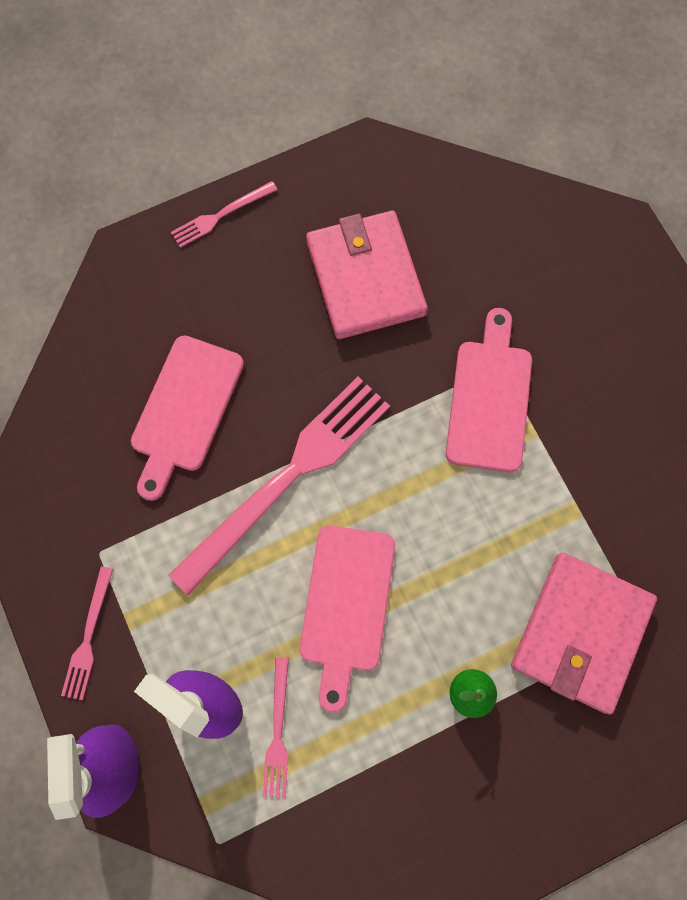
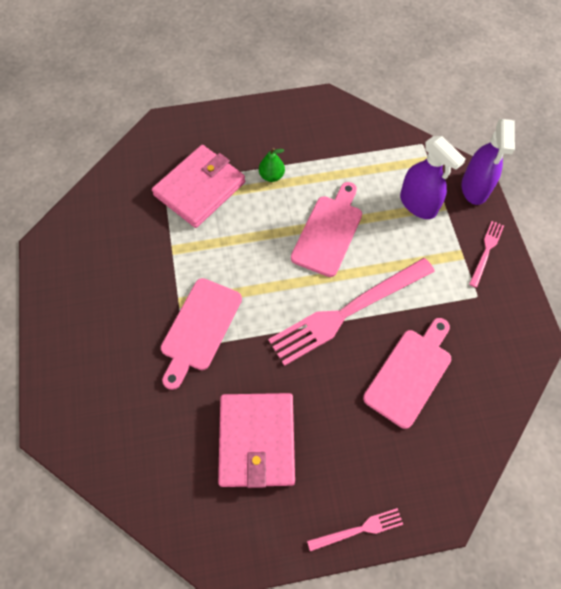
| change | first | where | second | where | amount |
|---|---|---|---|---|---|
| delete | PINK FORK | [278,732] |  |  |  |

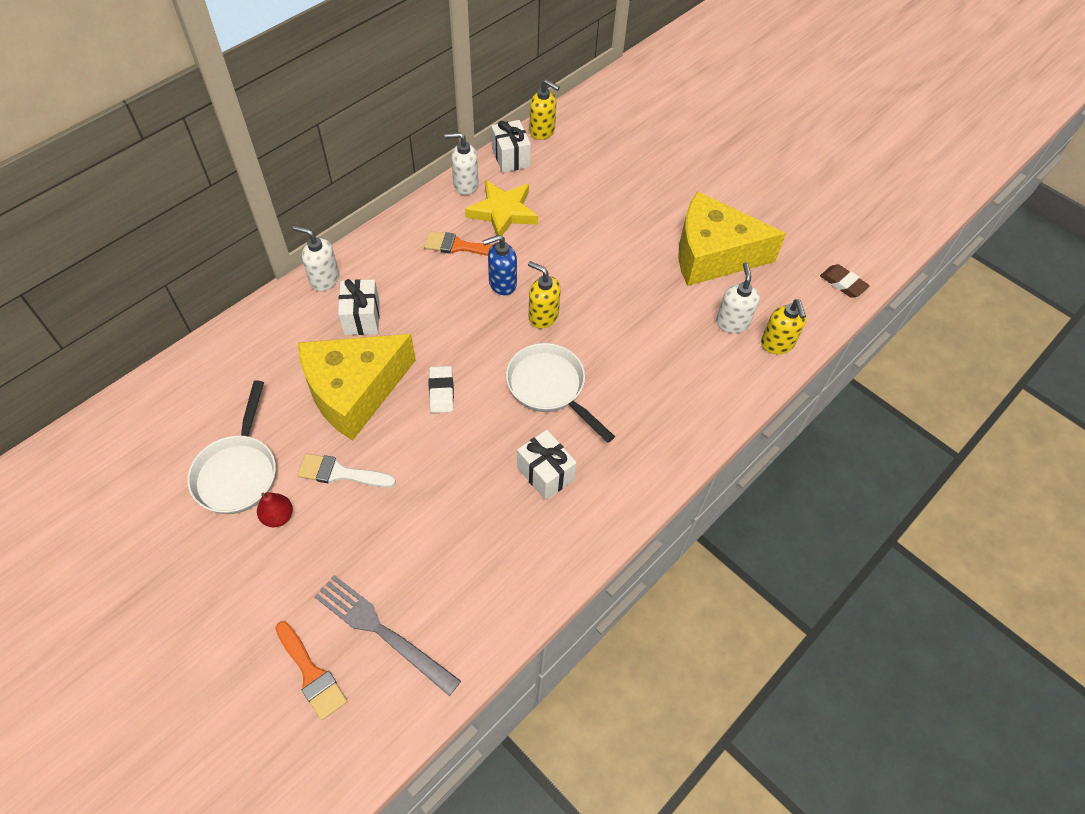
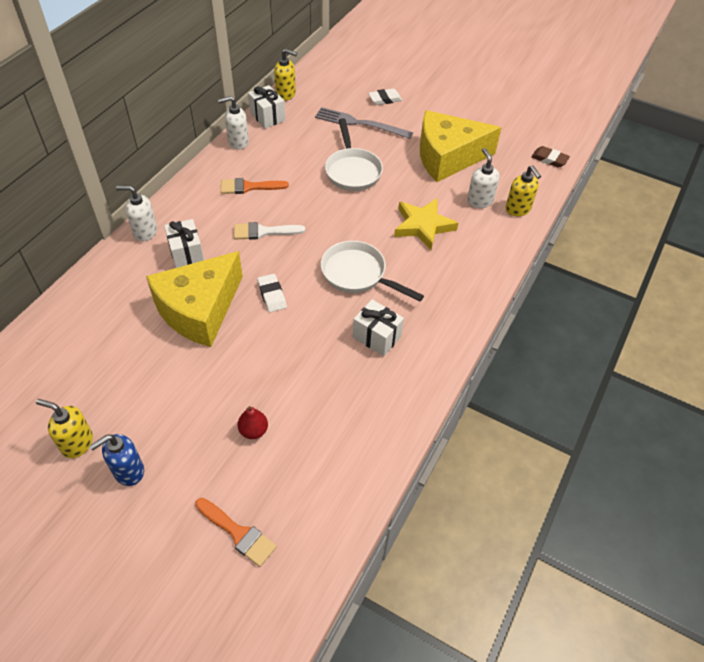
| change | first | where | second | where | amount |
|---|---|---|---|---|---|
| insert |  |  | WHITE ERASER | [385,99] |  |
| move | WHITE PAN | [238,472] |  | [352,171] |  |
| move | RED PEAR | [278,516] |  | [253,431] |  |
| move | WHITE BRUSH | [340,473] |  | [264,232] |  |
| move | GREY FORK | [382,631] |  | [360,123] |  |
| move | YELLOW STAR | [503,212] |  | [423,226] |  |
| move | BLUE SOAP DISPENSER | [502,284] |  | [128,471] |  |
| move | YELLOW SOAP DISPENSER | [543,316] |  | [77,443] |  |

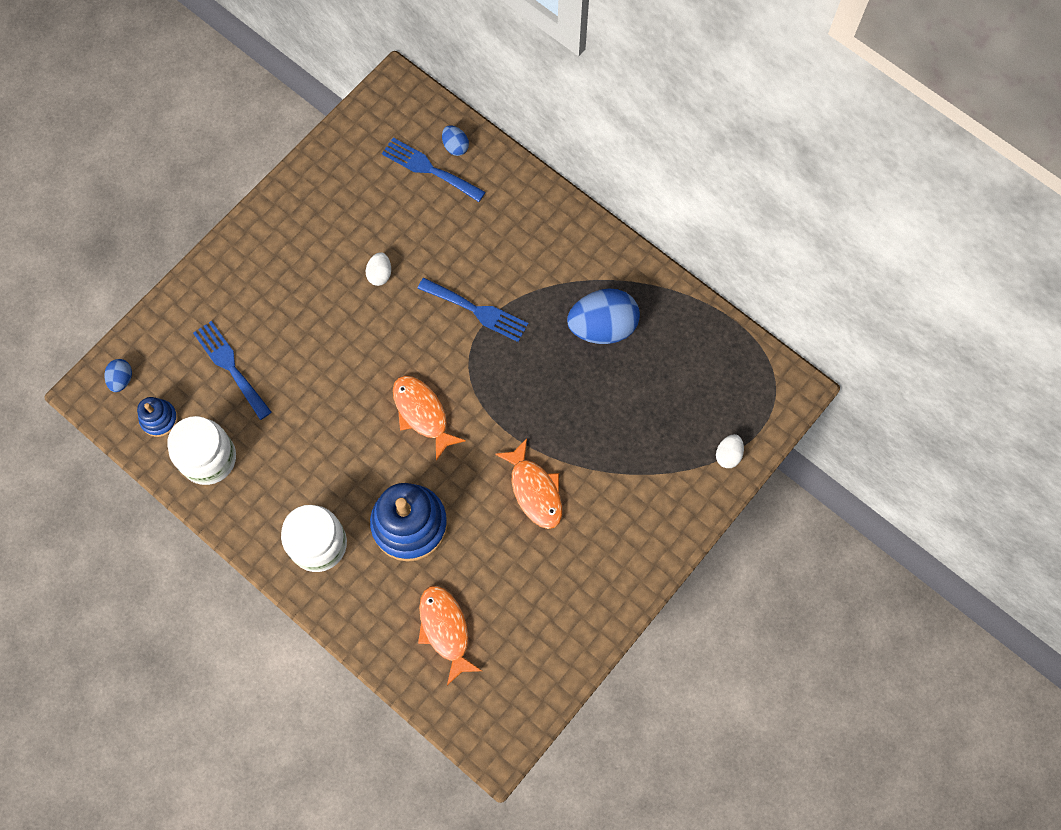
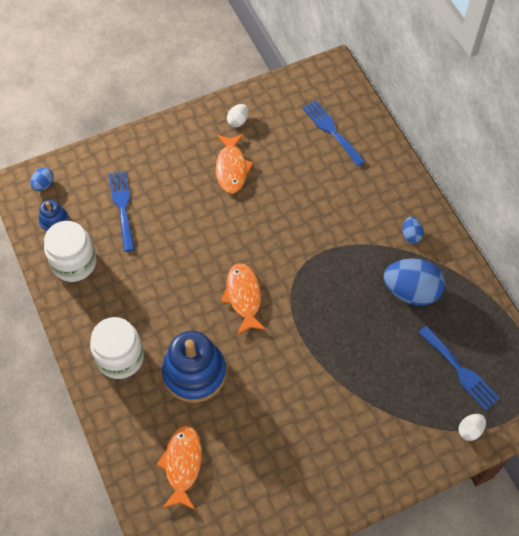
| change | first | where | second | where | amount |
|---|---|---|---|---|---|
| move | WHITE EGG | [380,274] |  | [238,121] |  |
| move | BLUE FORK | [477,311] |  | [460,370] |  |
| move | BLUE EGG | [455,146] |  | [411,235] |  |
| move | ORANGE FISH | [534,490] |  | [231,168] |  |

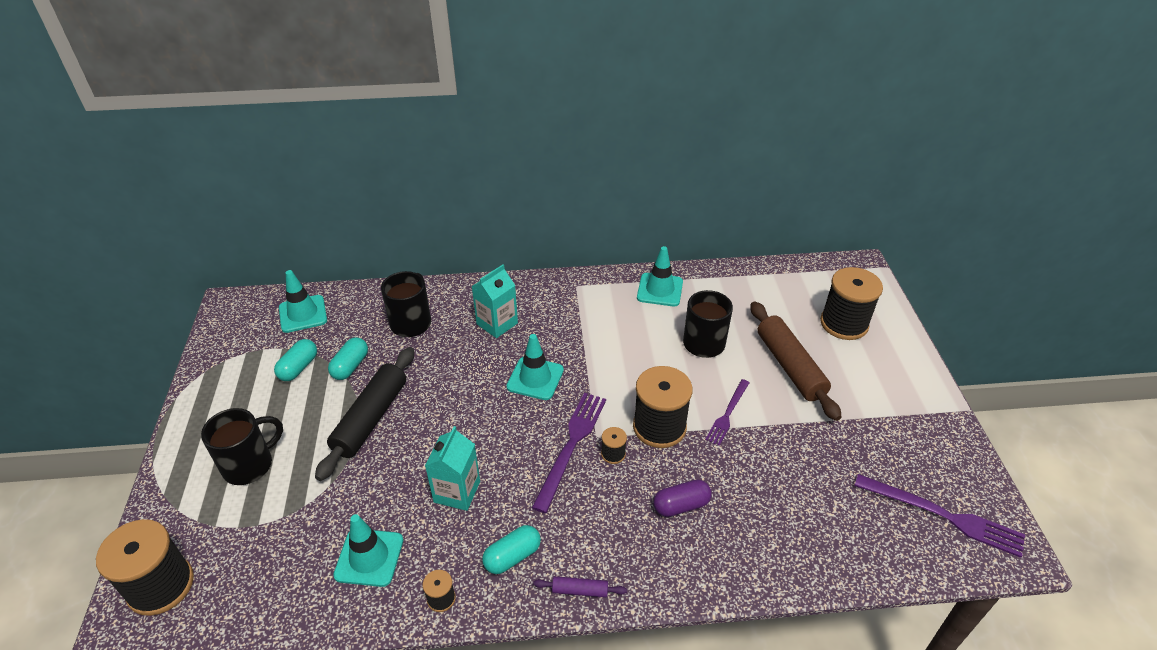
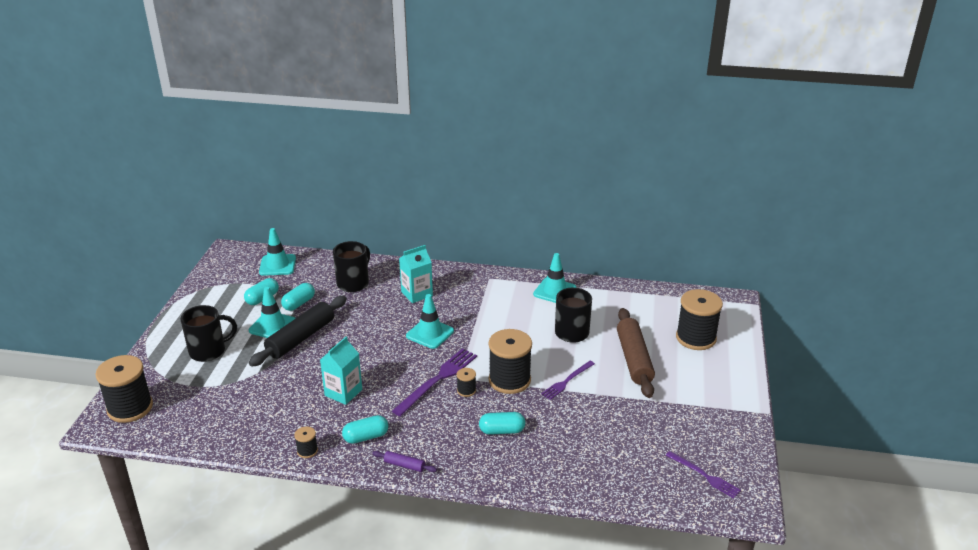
| change | first | where | second | where | amount |
|---|---|---|---|---|---|
| move | TURQUOISE TRAFFIC CONE | [369,557] |  | [272,326] |  |
| recolor | PURPLE CAPSULE | [681,505] | TURQUOISE CAPSULE | [502,431] |  |
| resize | PURPLE FORK | [943,515] |  | [704,475] | x0.62 |

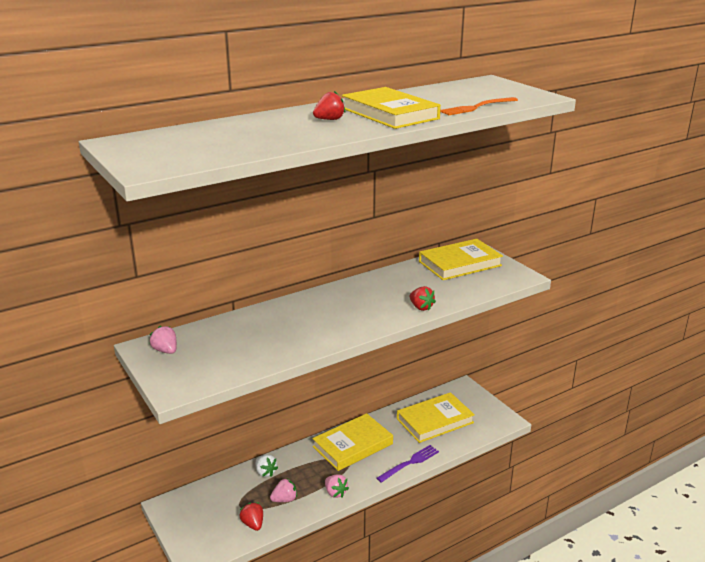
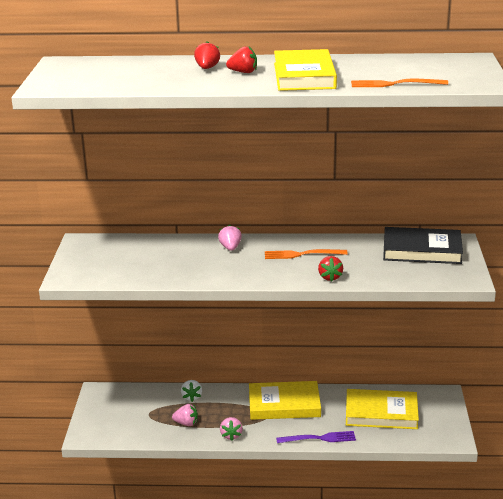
| change | first | where | second | where | amount |
|---|---|---|---|---|---|
| insert |  |  | ORANGE FORK | [301,254] |  |
| move | PINK STRAWBERRY | [165,351] |  | [230,248] |  |
| move | RED STRAWBERRY | [253,524] |  | [207,68] |  |
| recolor | YELLOW BOOK | [460,263] | BLACK BOOK | [422,250] |  |

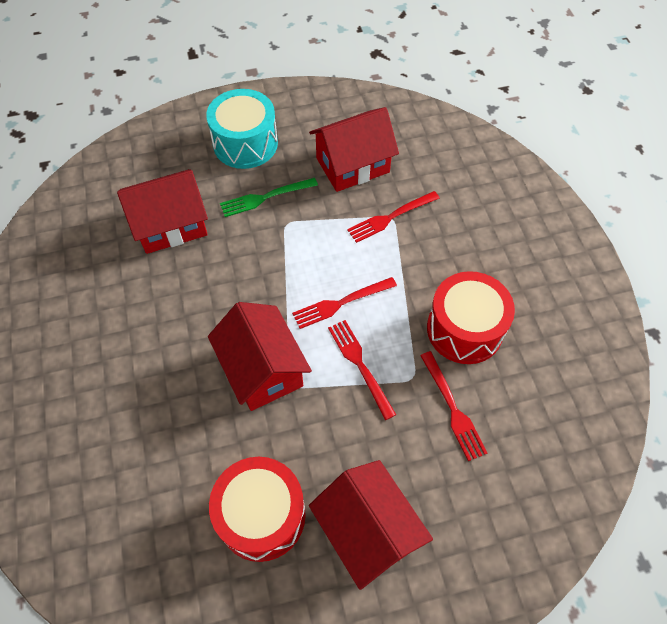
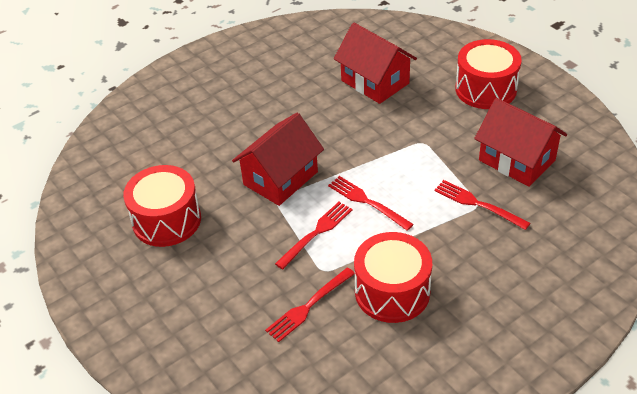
| change | first | where | second | where | amount |
|---|---|---|---|---|---|
| delete | GREEN FORK | [265,198] |  |  |  |
| delete | RED HOUSE | [367,530] |  |  |  |
| recolor | TURQUOISE DRUM | [245,143] | RED DRUM | [486,89] |  |

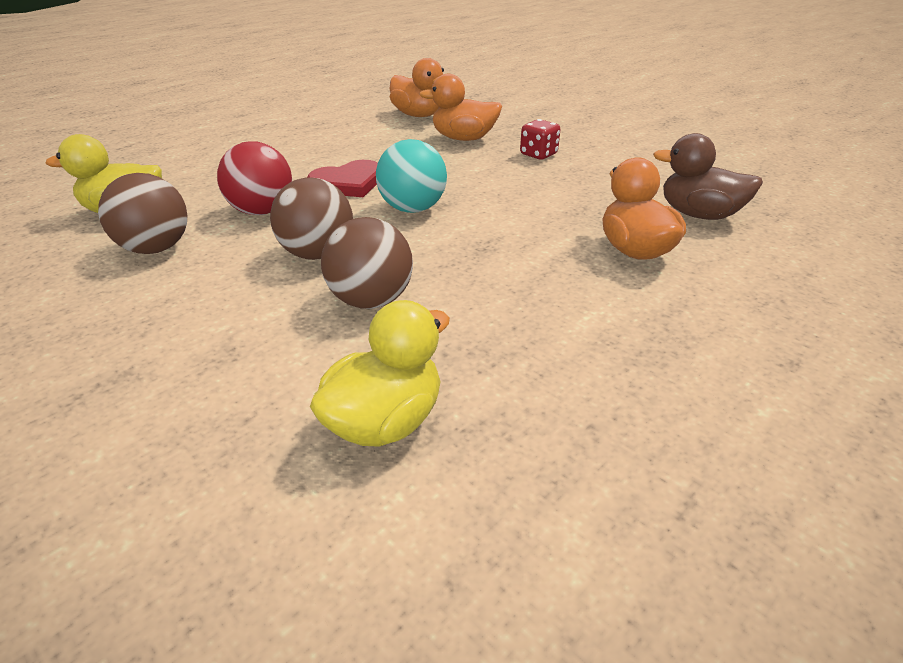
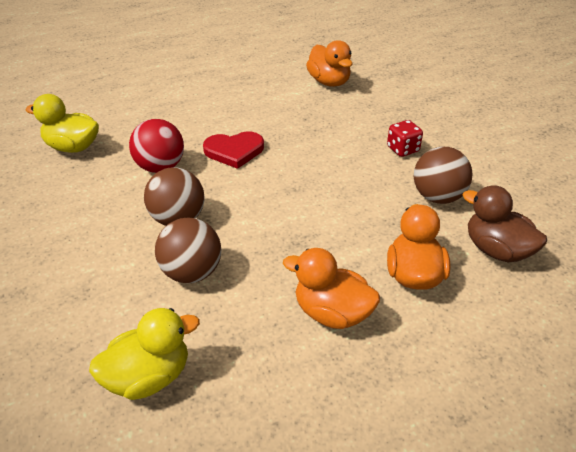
| change | first | where | second | where | amount |
|---|---|---|---|---|---|
| delete | TURQUOISE BALL | [412,209] |  |  |  |
| move | BROWN BALL | [156,248] |  | [437,197] |  |
| move | ORANGE DUCK | [463,139] |  | [332,313] |  |

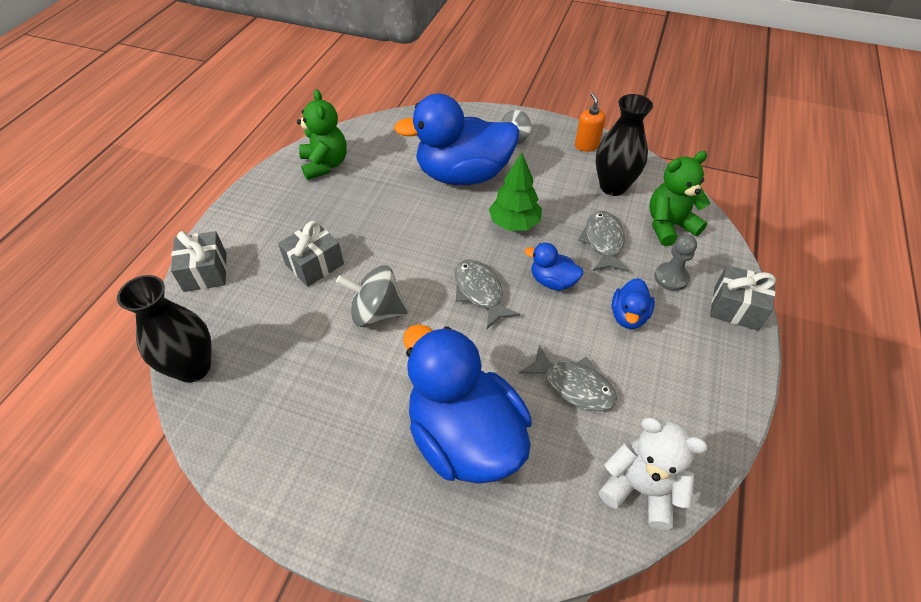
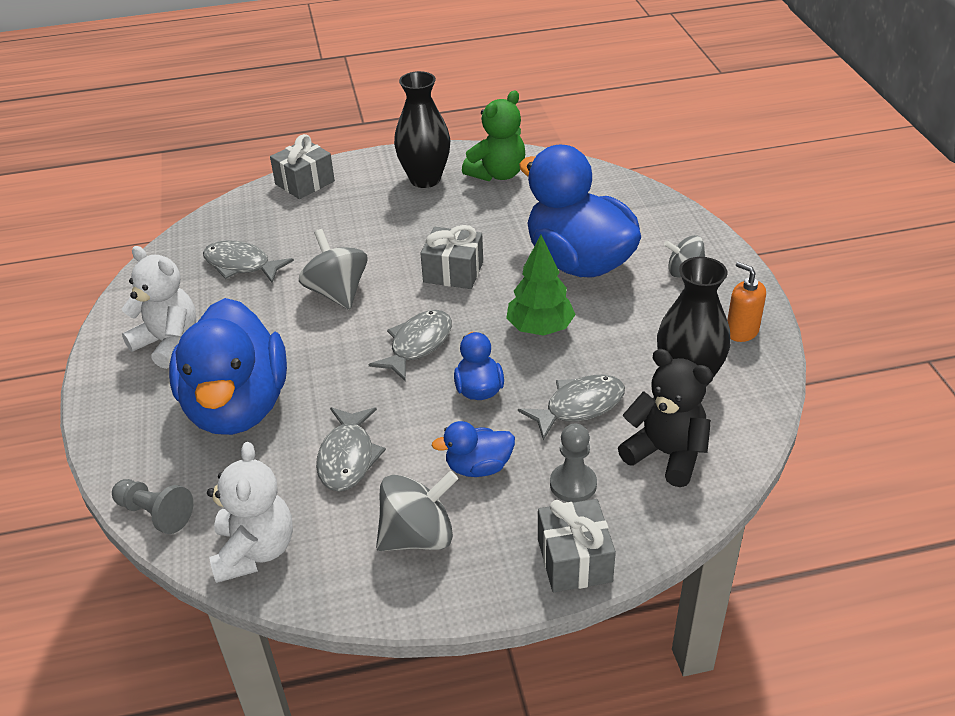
| change | first | where | second | where | amount |
|---|---|---|---|---|---|
| insert |  |  | GREY PAWN | [155,514] |  |
| insert |  |  | WHITE TEDDY BEAR | [168,343] |  |
| insert |  |  | GREY FISH | [241,265] |  |
| insert |  |  | GREY SPINNING TOP | [418,536] |  |
| move | BLACK VASE | [193,367] |  | [425,179] |  |
| move | GREY GIFT | [314,264] |  | [453,272] |  |
| recolor | GREEN TEDDY BEAR | [669,226] | BLACK TEDDY BEAR | [666,454] |  |
| rotate | BLUE DUCK | [464,436] |  | [237,406] | 150 degrees clockwise |
| rotate | ORANGE SOAP DISPENSER | [586,146] |  | [741,332] | 90 degrees counterclockwise |

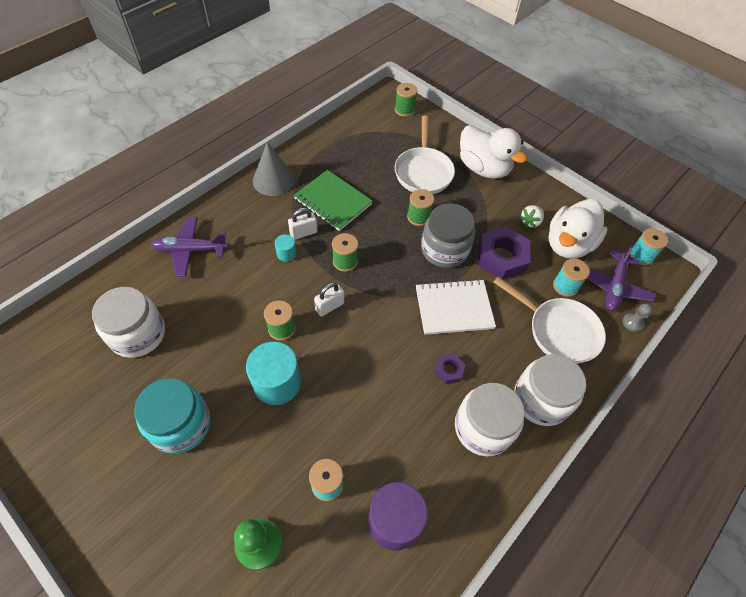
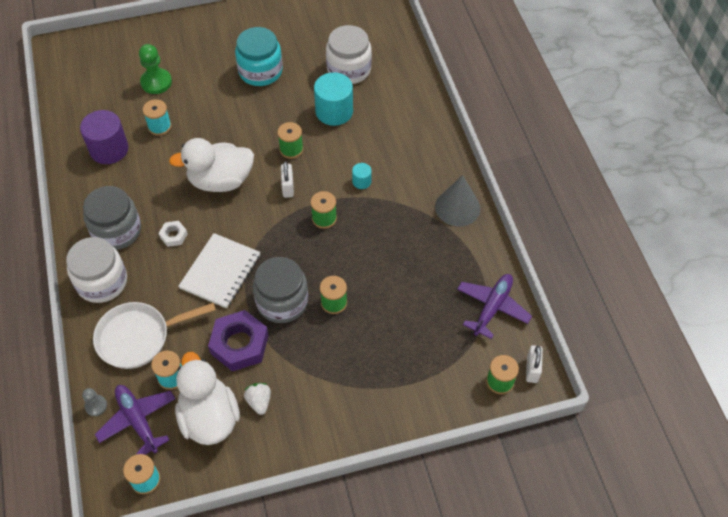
| change | first | where | second | where | amount |
|---|---|---|---|---|---|
| delete | GREEN NOTEBOOK | [333,201] |  |  |  |
| delete | WHITE PAN | [423,172] |  |  |  |
| move | PURPLE PLANE | [190,250] |  | [492,307] |  |
| move | TURQUOISE CYLINDER | [277,383] |  | [334,111] |  |
| move | WHITE PADLOCK | [303,233] |  | [532,369] |  |
| move | WHITE DUCK | [483,168] |  | [220,181] |  |
| recolor | PURPLE NUT | [449,370] | WHITE NUT | [173,235] |  |
| recolor | WHITE JAR | [483,428] | GREY JAR | [117,231] |  |

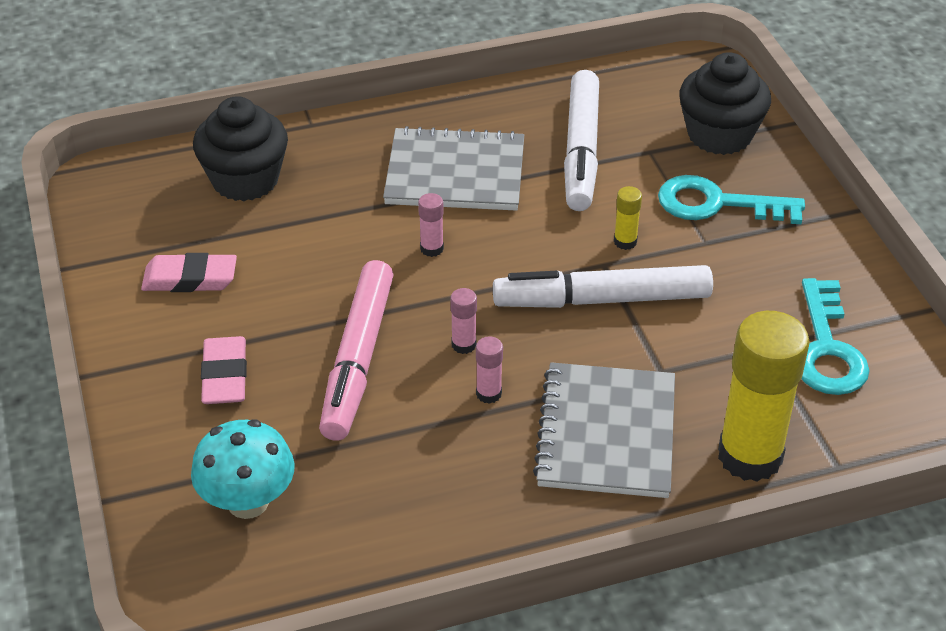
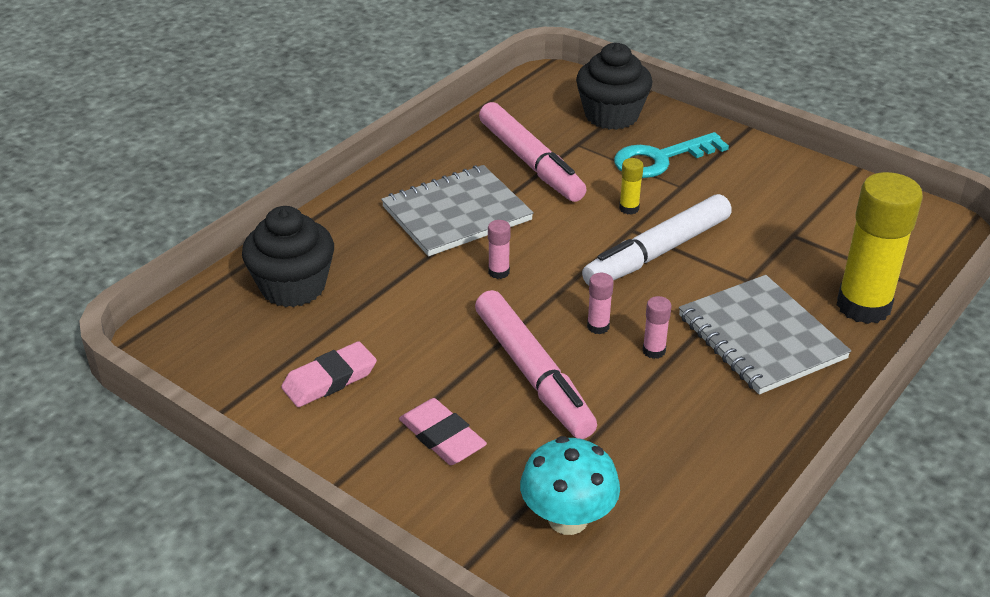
| change | first | where | second | where | amount |
|---|---|---|---|---|---|
| delete | TURQUOISE KEY | [827,349] |  |  |  |
| recolor | WHITE MARKER | [581,151] | PINK MARKER | [530,162] |  |

